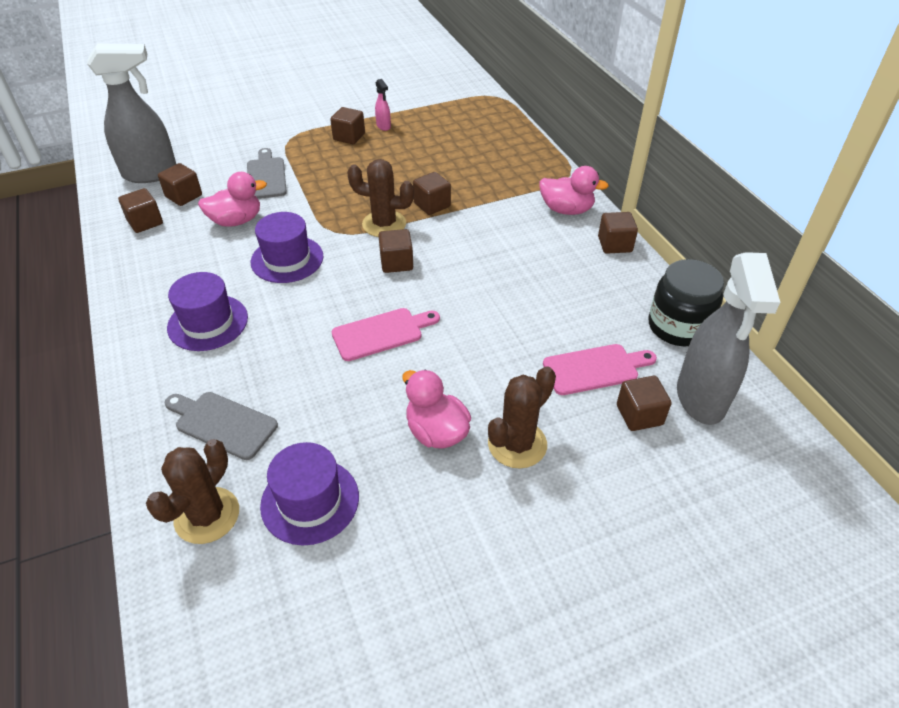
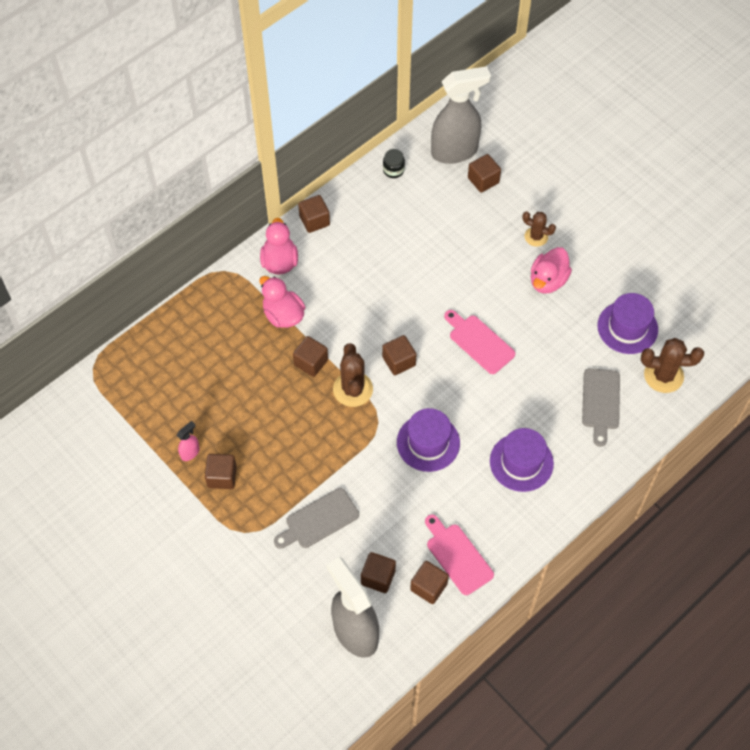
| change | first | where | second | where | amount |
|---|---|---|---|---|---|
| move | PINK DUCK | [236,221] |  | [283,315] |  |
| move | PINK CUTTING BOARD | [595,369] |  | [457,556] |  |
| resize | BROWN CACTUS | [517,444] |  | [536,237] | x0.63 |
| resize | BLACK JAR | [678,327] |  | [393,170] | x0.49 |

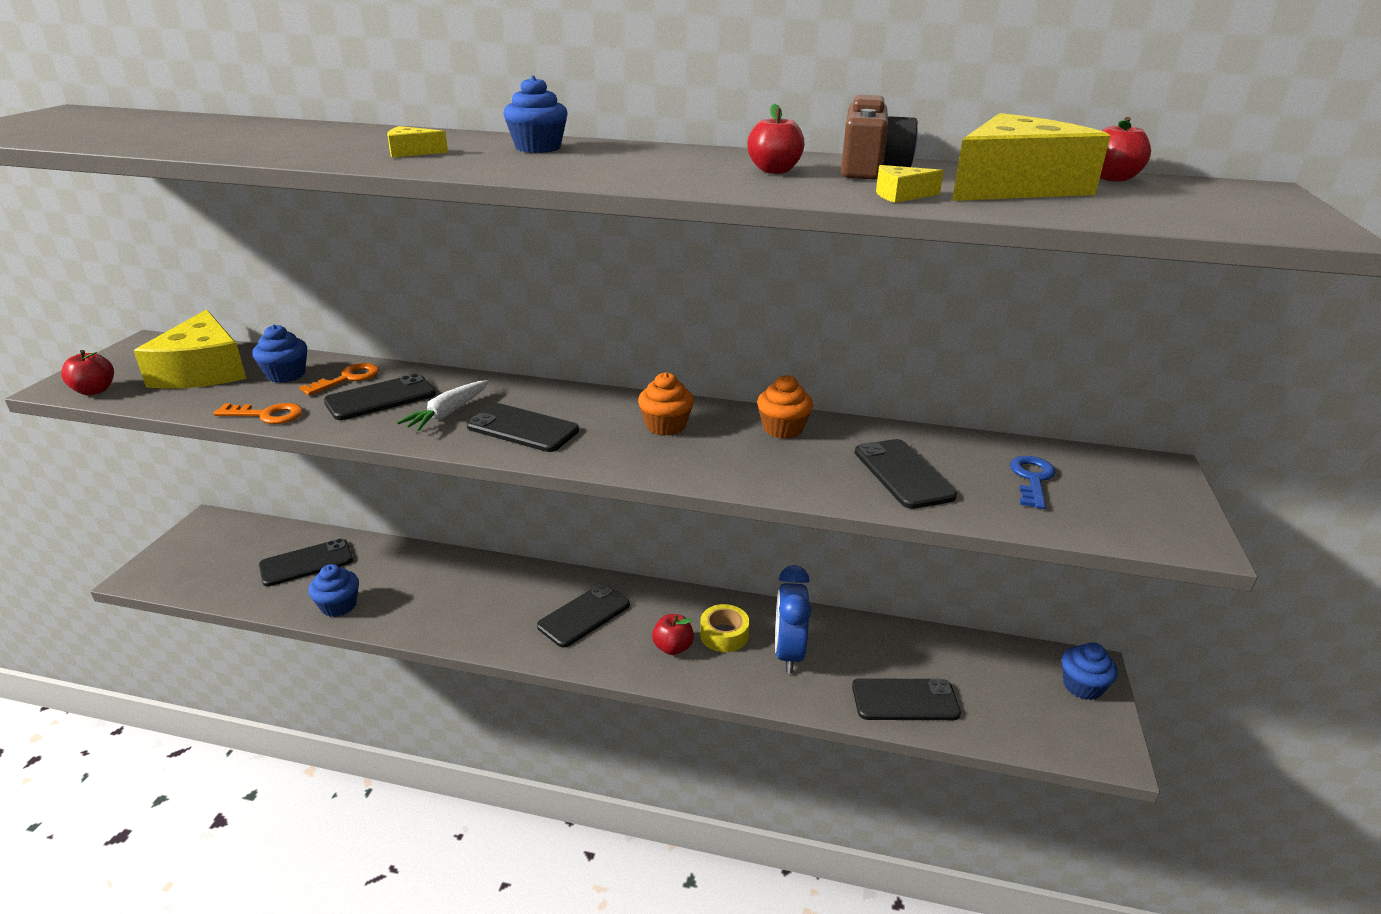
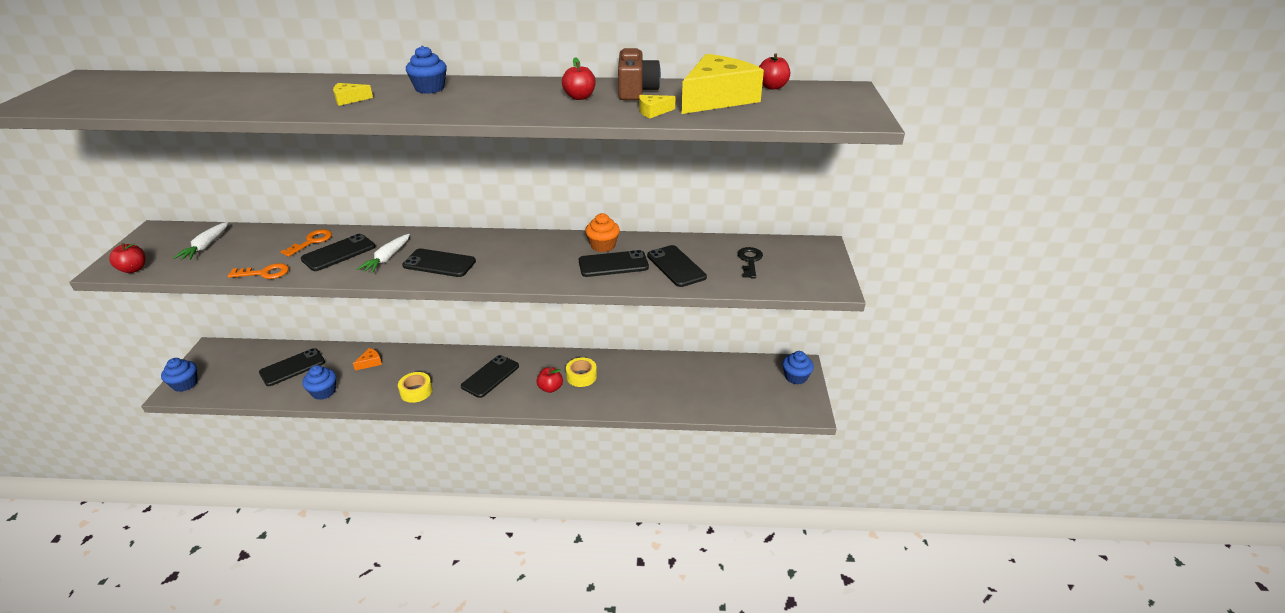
| change | first | where | second | where | amount |
|---|---|---|---|---|---|
| delete | ORANGE CUPCAKE | [666,426] |  |  |  |
| delete | BLUE CLOCK | [788,653] |  |  |  |
| insert |  |  | ORANGE CHEESE | [370,362] |  |
| insert |  |  | YELLOW TAPE | [416,391] |  |
| move | BLUE CUPCAKE | [286,375] |  | [185,384] |  |
| move | BLACK PHONE | [905,700] |  | [613,264] |  |
| replace | YELLOW CHEESE | [203,370] | WHITE CARROT | [206,246] |  |
| recolor | BLUE KEY | [1032,479] | BLACK KEY | [750,261] |  |

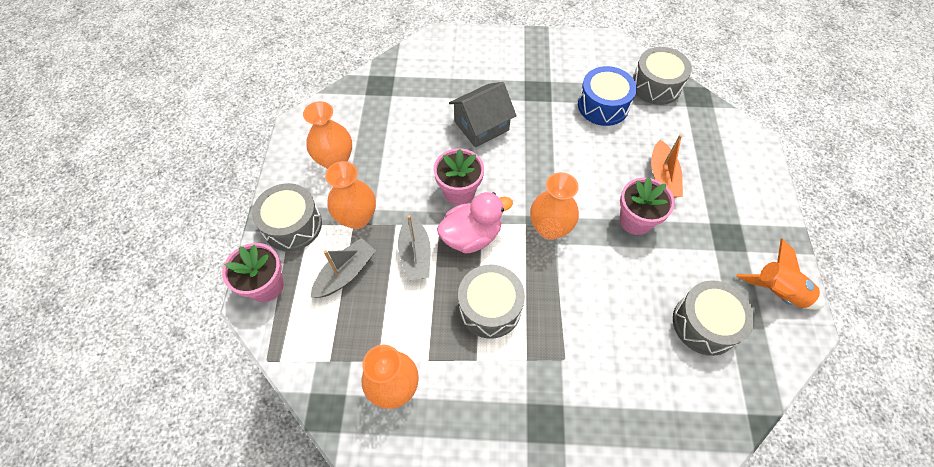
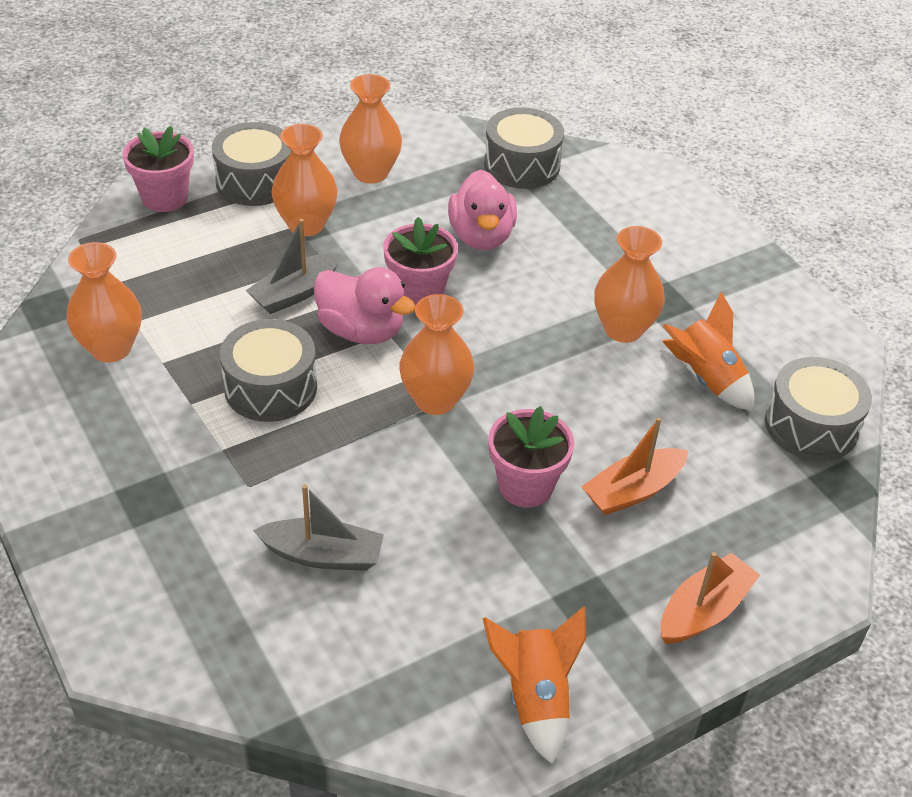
| change | first | where | second | where | amount |
|---|---|---|---|---|---|
| delete | GREY HOUSE | [481,126] |  |  |  |
| insert |  |  | PINK DUCK | [481,236] |  |
| insert |  |  | ORANGE VASE | [623,329] |  |
| insert |  |  | ORANGE BOAT | [703,611] |  |
| move | GREY BOAT | [345,273] |  | [322,555] |  |
| move | GREY DRUM | [705,324] |  | [522,165] |  |
| replace | BLUE DRUM | [603,106] | ORANGE ROCKET | [706,379] |  |

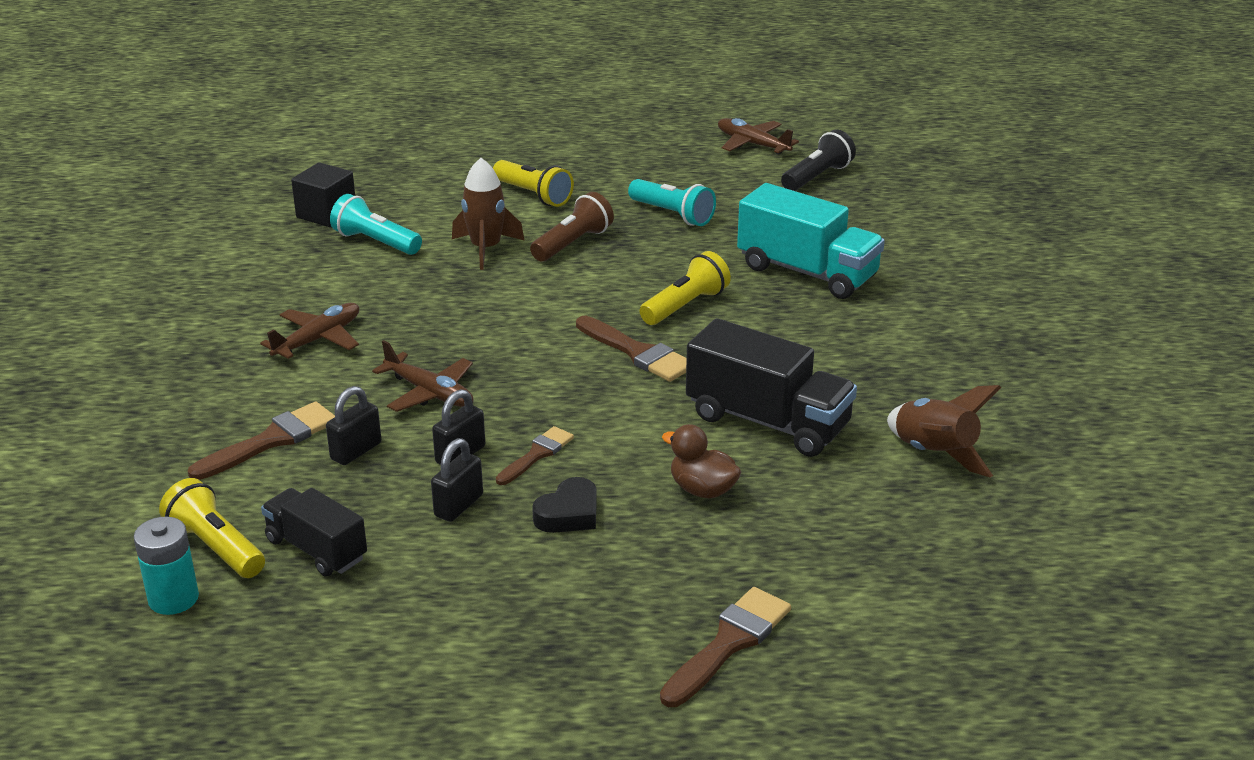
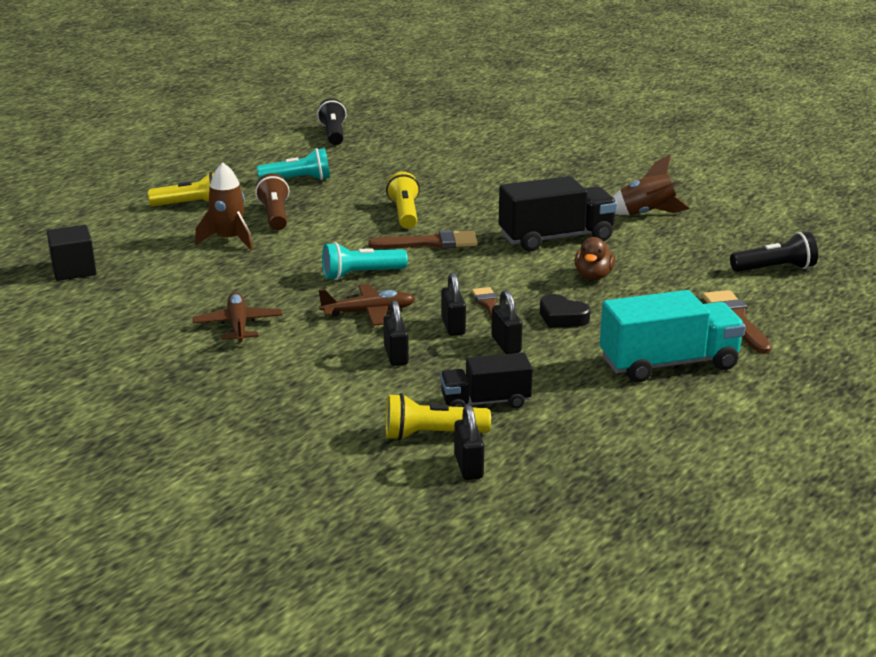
| change | first | where | second | where | amount |
|---|---|---|---|---|---|
| delete | BROWN BRUSH | [272,440] |  |  |  |
| delete | BROWN PLANE | [753,144] |  |  |  |
| insert |  |  | BLACK FLASHLIGHT | [775,269] |  |
| move | TURQUOISE FLASHLIGHT | [375,242] |  | [361,274] |  |
| move | TURQUOISE TRUCK | [807,272] |  | [668,364] |  |
| replace | TURQUOISE BATTERY | [173,598] | BLACK PADLOCK | [468,466] |  |
| rotate | BLACK HEART | [569,514] |  | [562,317] | 135 degrees clockwise |
| rotate | BROWN DUCK | [702,490] |  | [593,276] | 60 degrees counterclockwise |

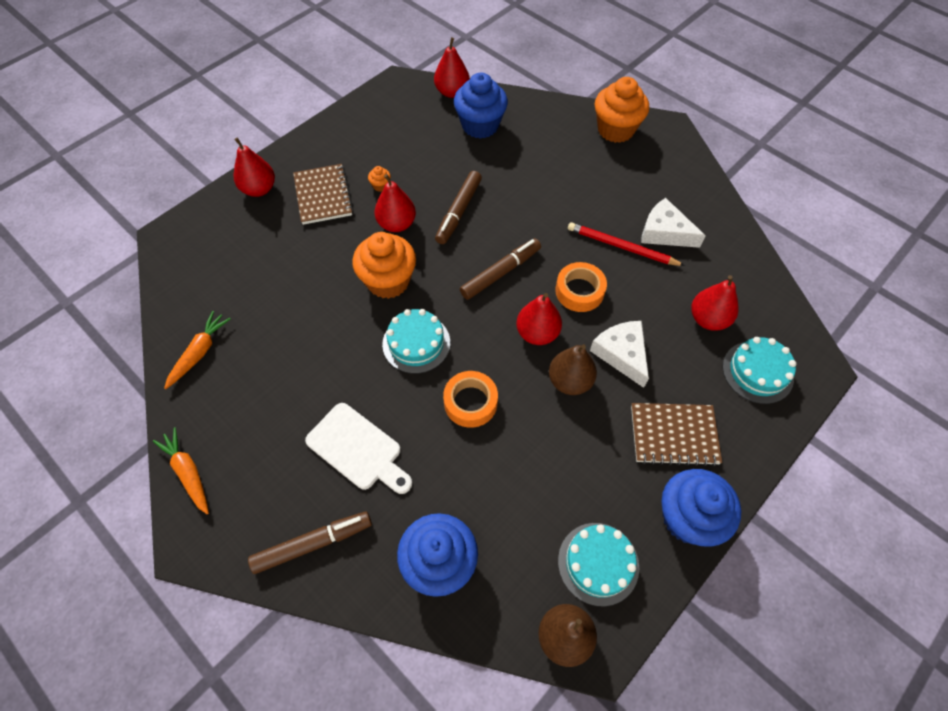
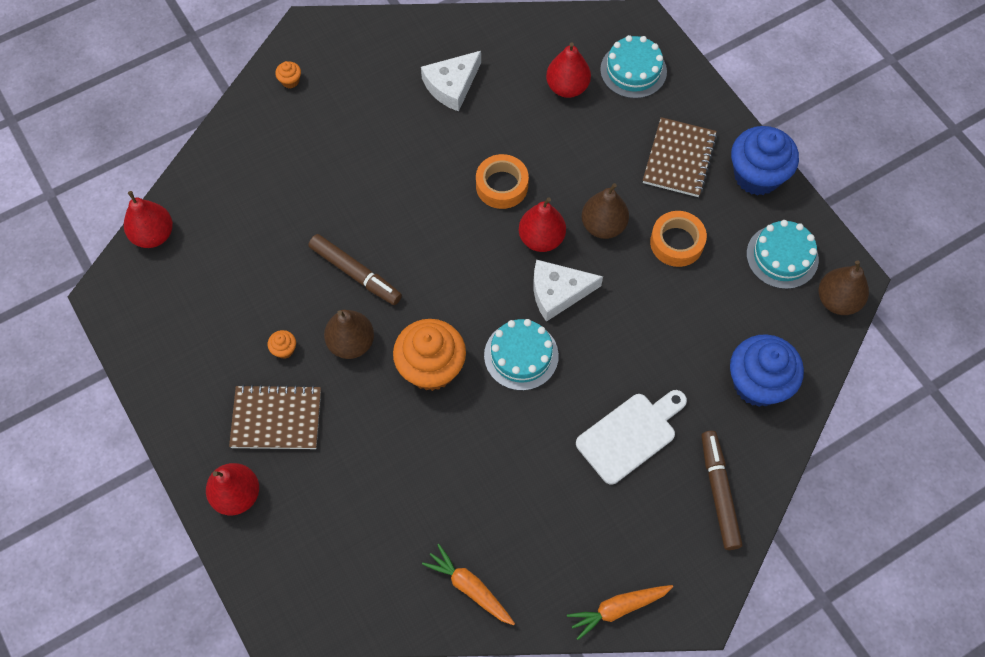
| change | first | where | second | where | amount |
|---|---|---|---|---|---|
| delete | BLUE CUPCAKE | [480,125] |  |  |  |
| delete | BROWN MARKER | [501,273] |  |  |  |
| delete | RED PENCIL | [621,247] |  |  |  |
| move | ORANGE TAPE | [470,402] |  | [676,242] |  |
| move | WHITE CHEESE | [622,354] |  | [558,292] |  |
| recolor | RED PEAR | [397,224] | BROWN PEAR | [351,343] |  |
| resize | ORANGE CUPCAKE | [615,130] |  | [290,81] | x0.40 |

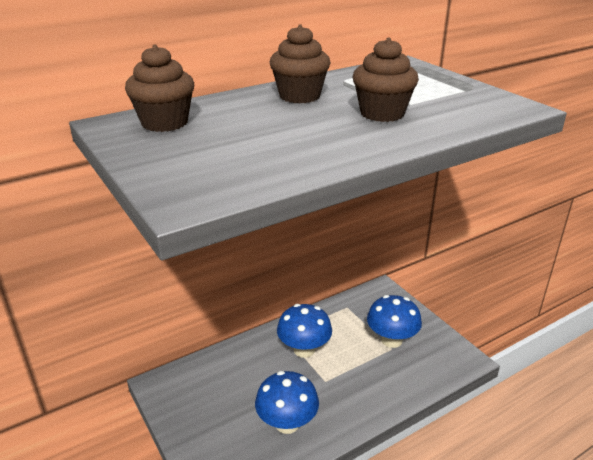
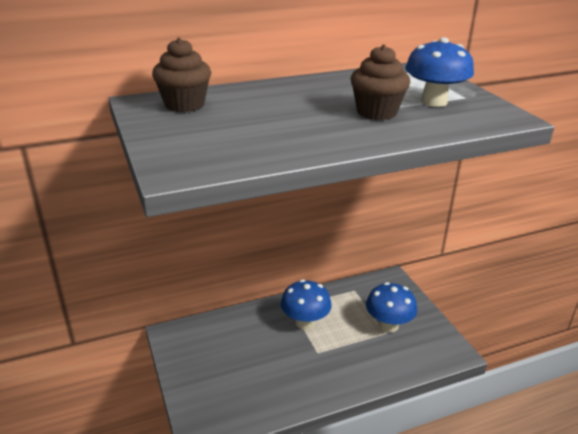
| change | first | where | second | where | amount |
|---|---|---|---|---|---|
| delete | BROWN CUPCAKE | [299,96] |  |  |  |
| move | BLUE MUSHROOM | [287,423] |  | [434,102] |  |

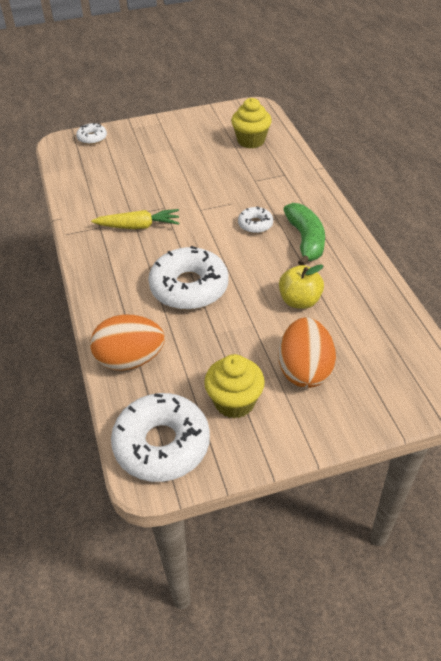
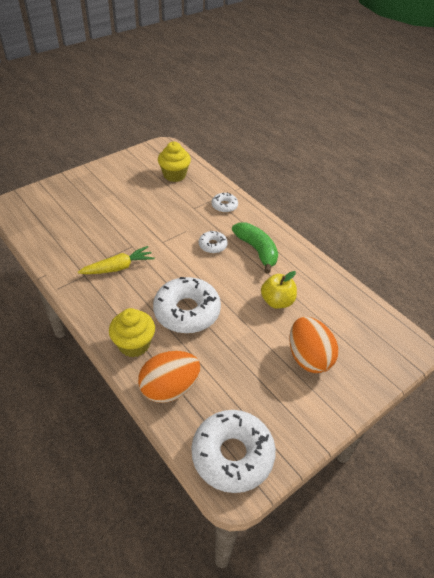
| change | first | where | second | where | amount |
|---|---|---|---|---|---|
| move | WHITE DONUT | [92,138] |  | [224,206] |  |
| move | YELLOW CUPCAKE | [234,402] |  | [134,344] |  |

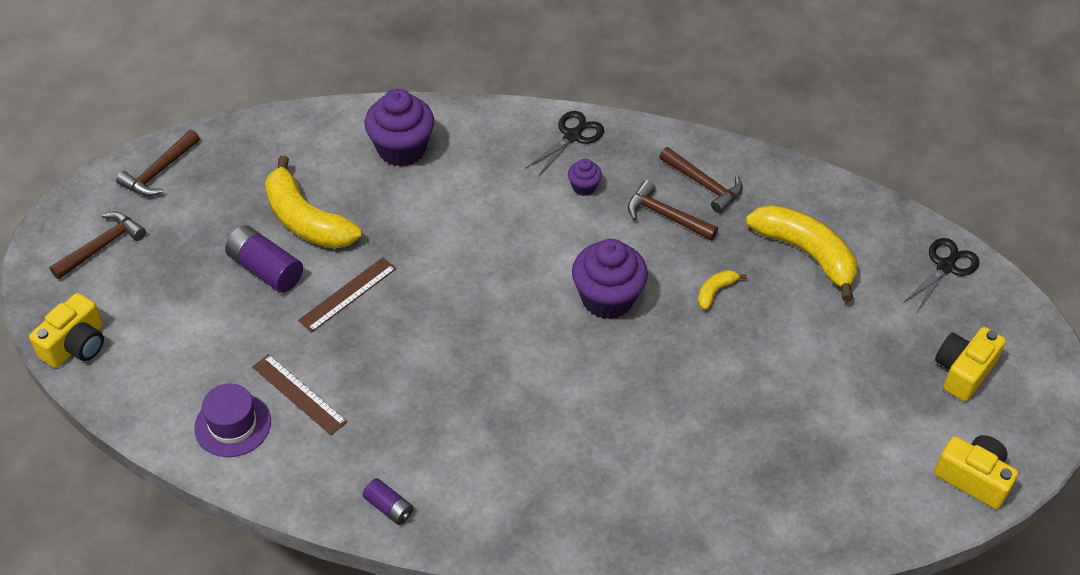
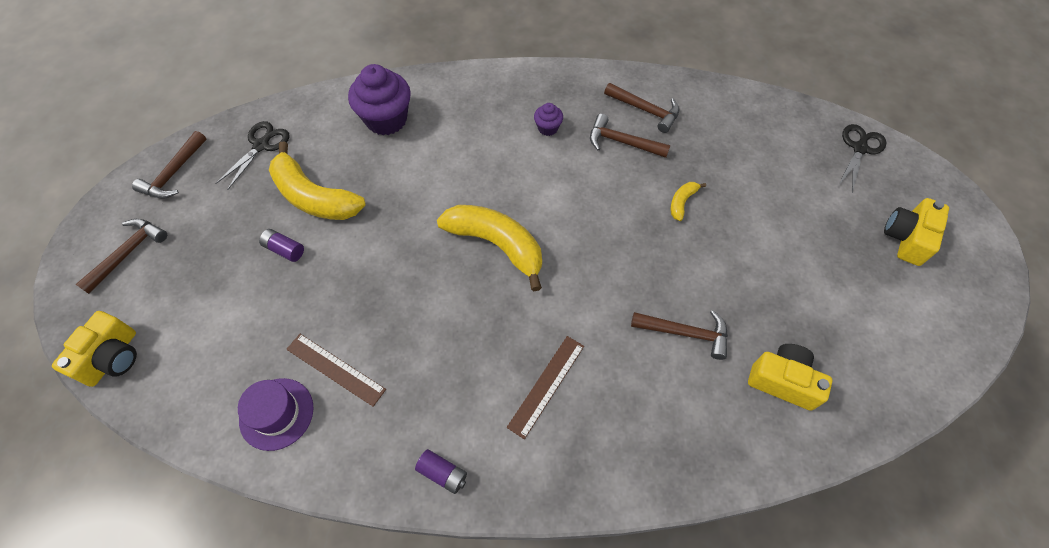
| change | first | where | second | where | amount |
|---|---|---|---|---|---|
| delete | PURPLE CUPCAKE | [607,299] |  |  |  |
| insert |  |  | BROWN HAMMER | [685,333] |  |
| move | BROWN RULER | [347,294] |  | [546,385] |  |
| move | BLACK SCISSORS | [572,136] |  | [261,145] |  |
| move | YELLOW BANANA | [806,253] |  | [497,245] |  |
| move | YELLOW CAMERA | [973,478] |  | [783,381] |  |
| resize | PURPLE BATTERY | [265,269] |  | [284,249] | x0.58 |

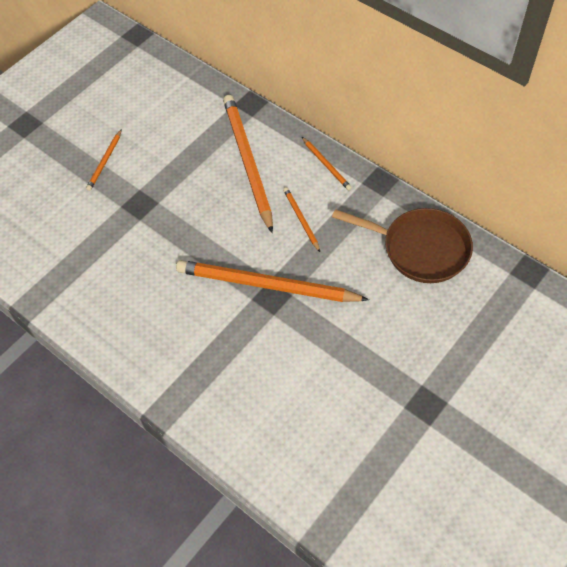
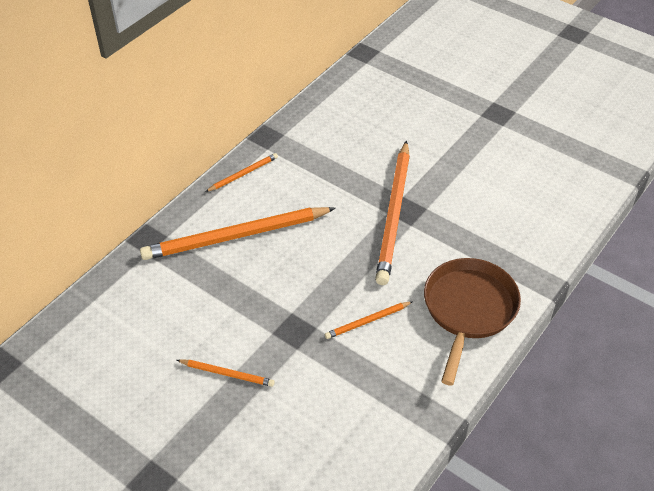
| change | first | where | second | where | amount |
|---|---|---|---|---|---|
| move | ORANGE PENCIL | [301,219] |  | [367,321] |  |
| move | BROWN PAN | [420,249] |  | [468,310] |  |

